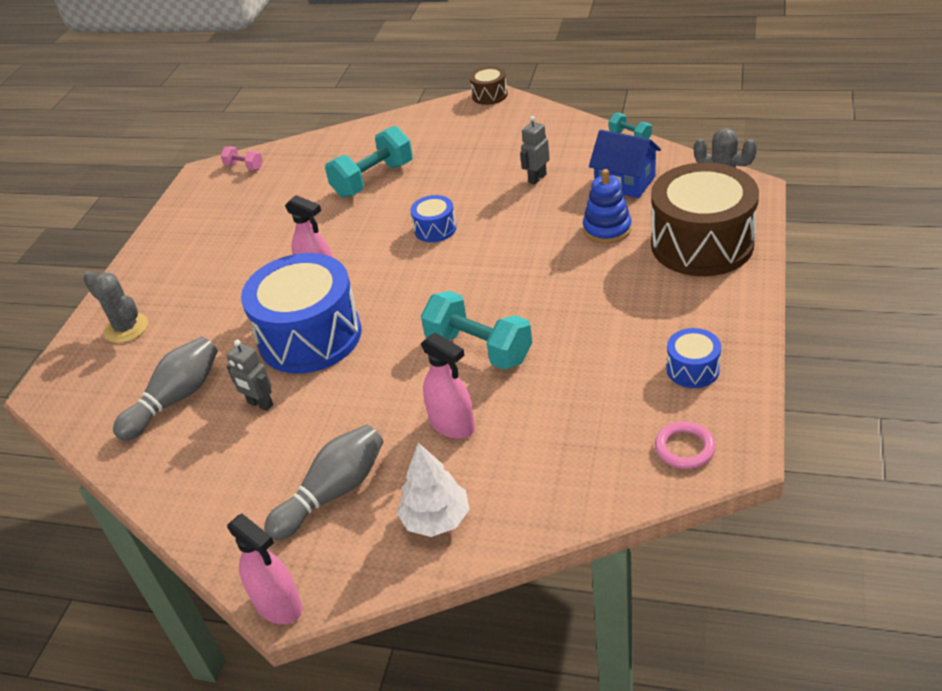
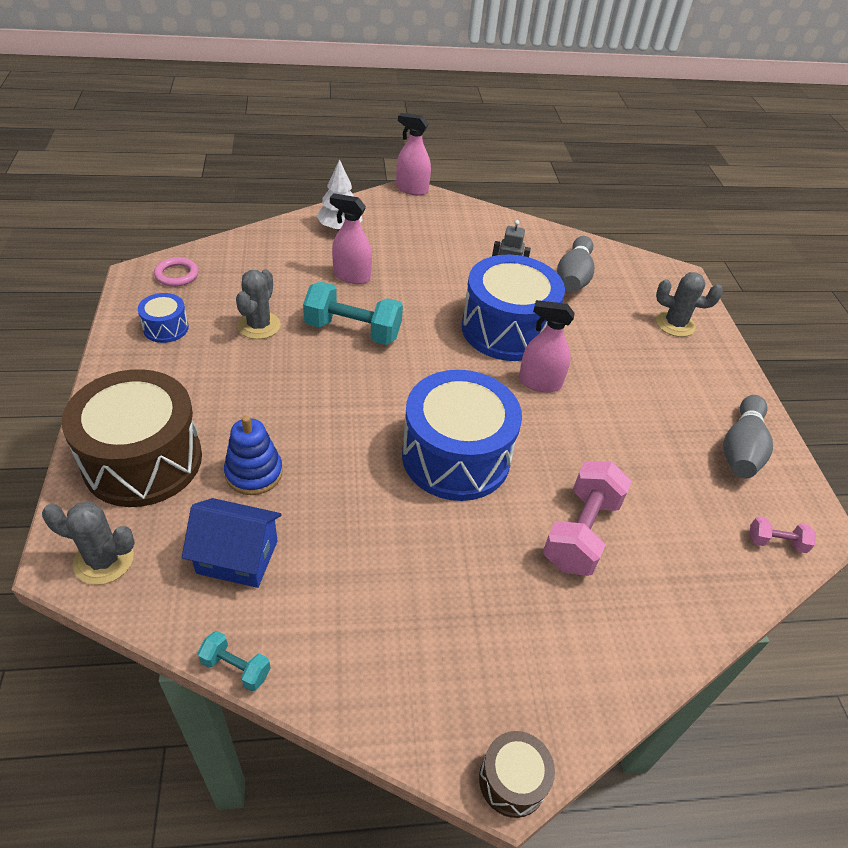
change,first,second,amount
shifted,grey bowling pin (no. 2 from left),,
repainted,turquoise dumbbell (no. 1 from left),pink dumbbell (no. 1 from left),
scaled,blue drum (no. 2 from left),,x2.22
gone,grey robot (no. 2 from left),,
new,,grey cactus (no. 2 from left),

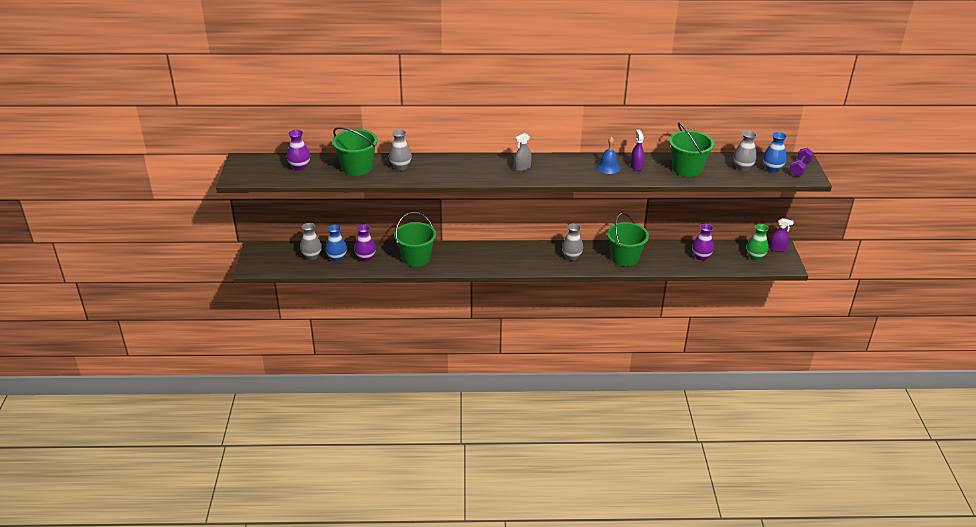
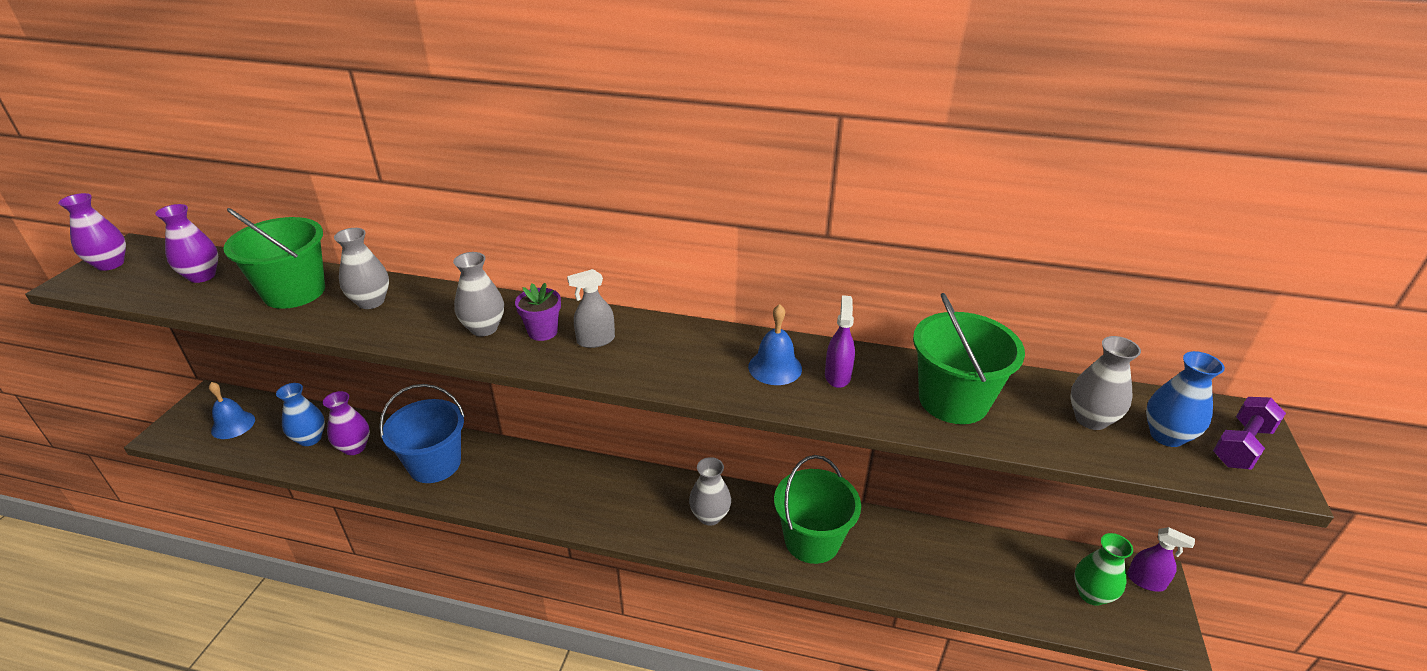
change,first,second,amount
shifted,grey vase (no. 1 from left in the first image),grey vase (no. 2 from left),
repainted,green bucket (no. 2 from left),blue bucket,
shifted,purple vase (no. 3 from left in the first image),purple vase (no. 1 from left),
new,,blue bell (no. 1 from left),
new,,purple flower pot,

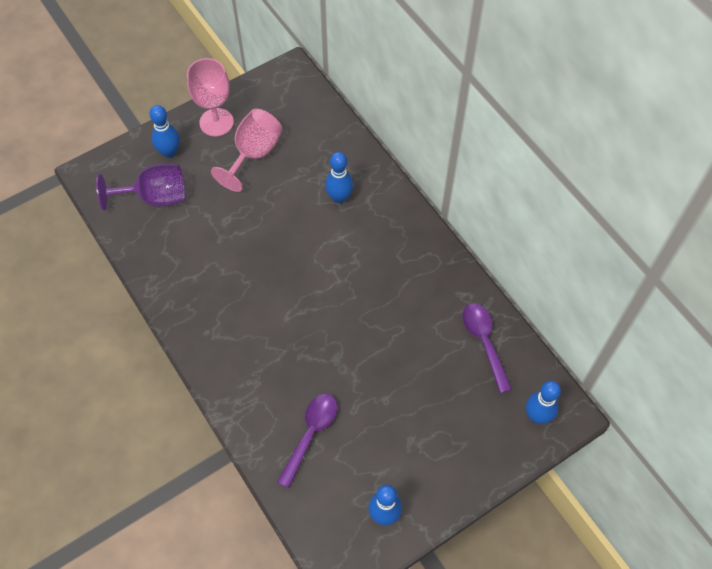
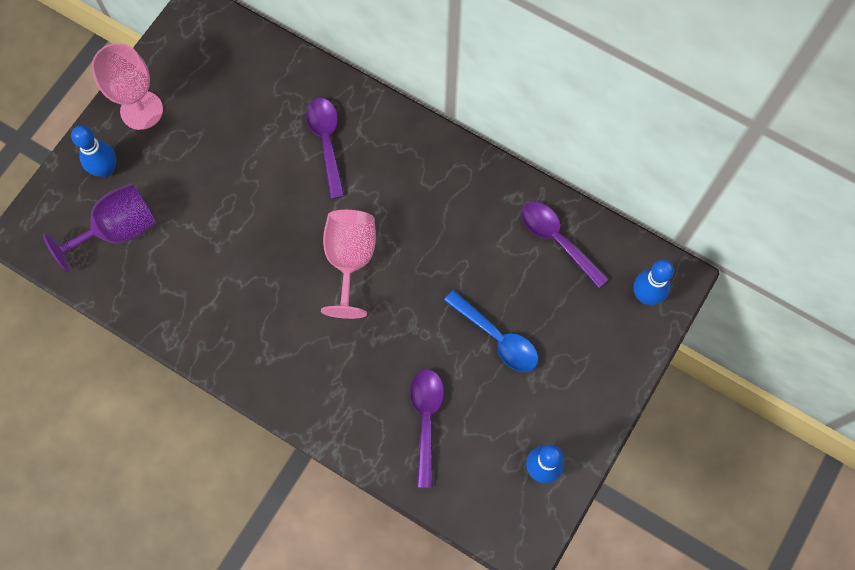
change,first,second,amount
shifted,pink goblet (no. 2 from left),,
swapped,blue bowling pin (no. 2 from left),purple spoon (no. 1 from left),
new,,blue spoon,

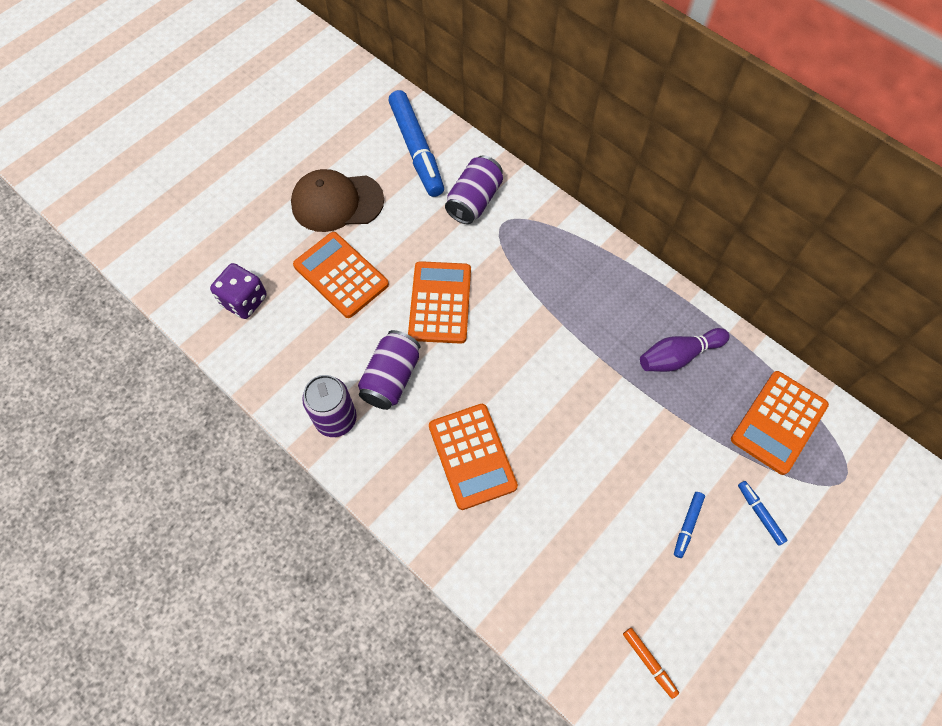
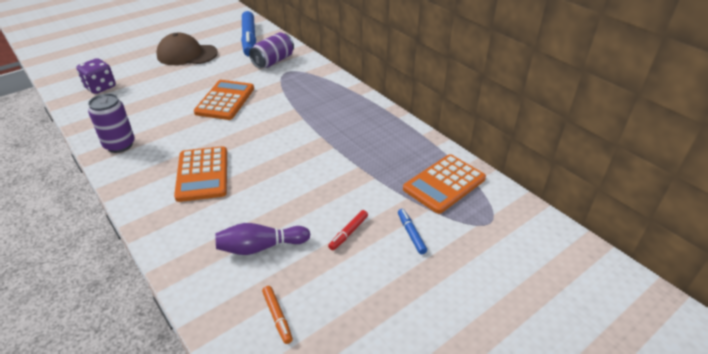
change,first,second,amount
gone,orange calculator (no. 1 from left),,
gone,purple can (no. 2 from left),,
shifted,purple bowling pin,,
repainted,blue marker (no. 2 from left),red marker,

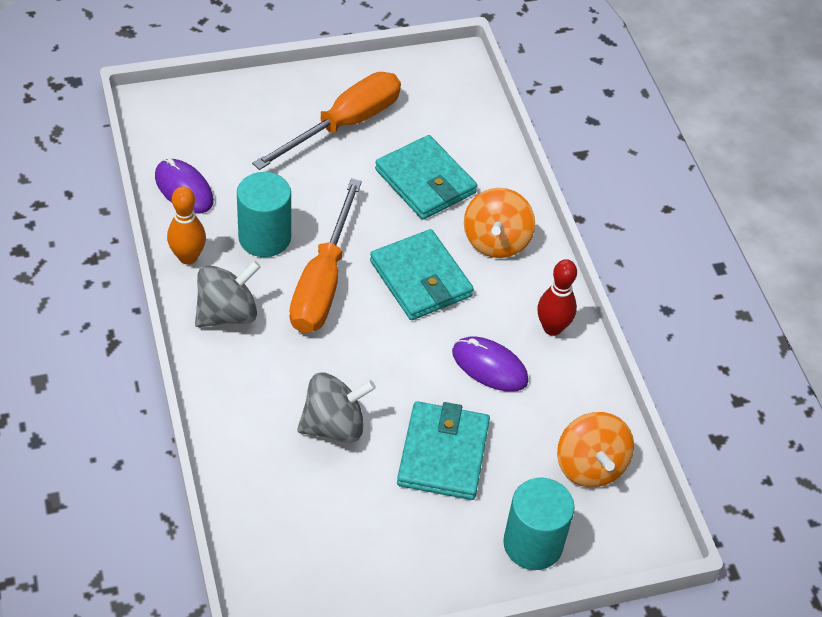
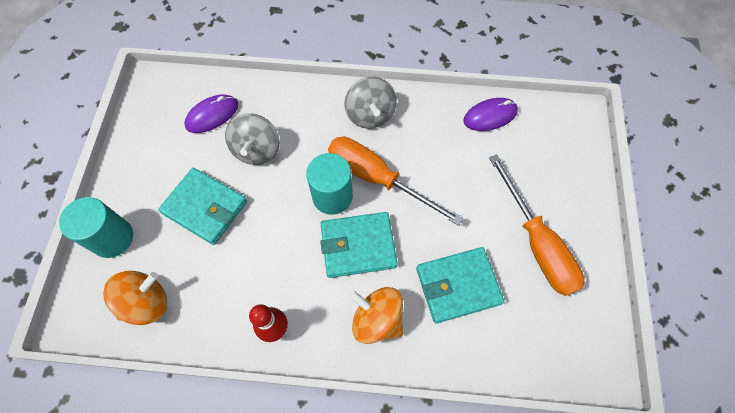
change,first,second,amount
gone,orange bowling pin,,
shifted,turquoise cylinder (no. 1 from left in the first image),turquoise cylinder (no. 2 from left),
shifted,purple mouse (no. 2 from left in the first image),purple mouse (no. 1 from left),
rotated,orange spinning top (no. 2 from left in the first image),orange spinning top (no. 1 from left),135 degrees clockwise

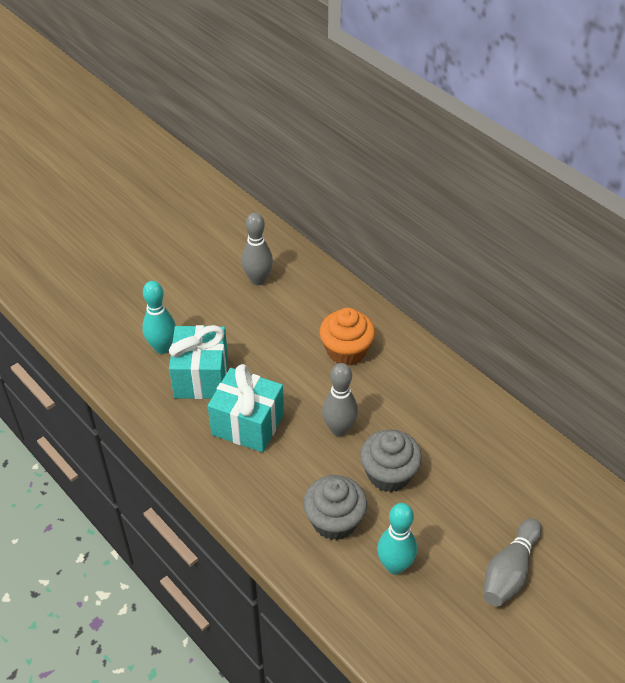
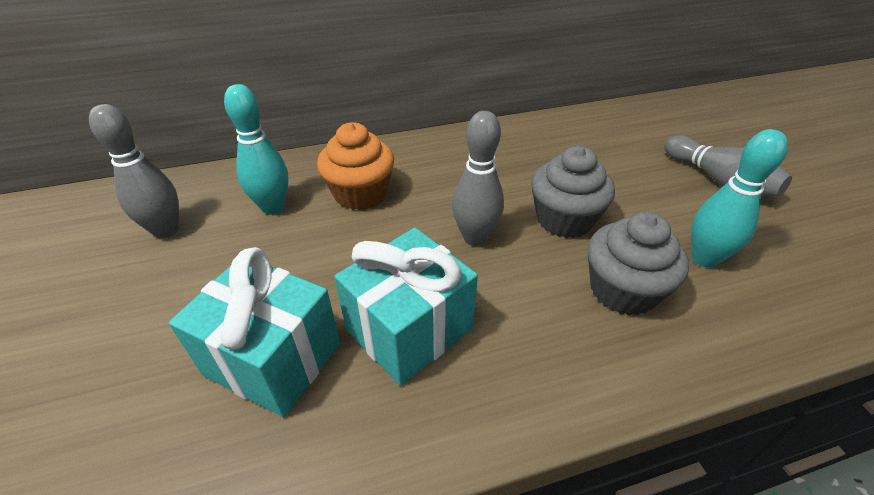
change,first,second,amount
shifted,turquoise bowling pin (no. 1 from left),,

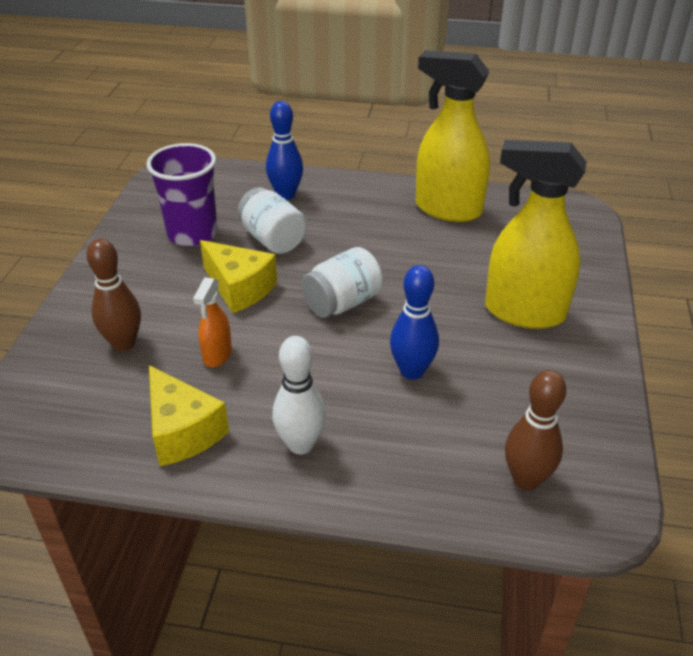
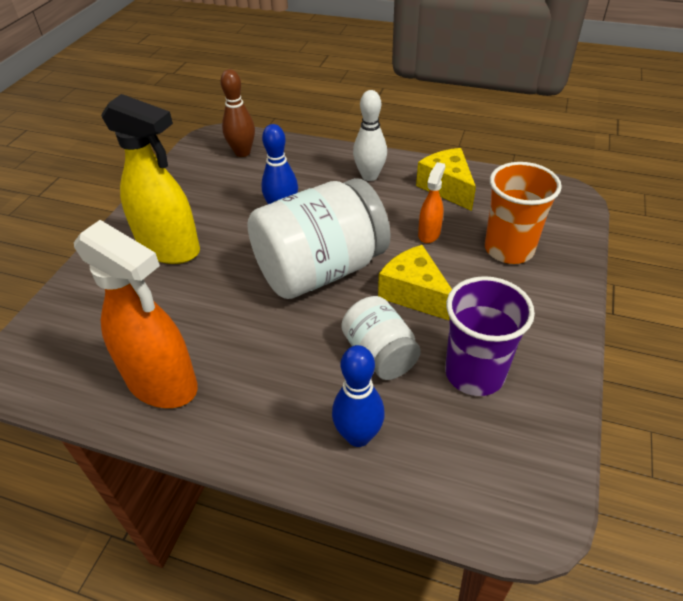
change,first,second,amount
swapped,brown bowling pin (no. 1 from left),orange cup,
scaled,white jar (no. 2 from left in the first image),white jar (no. 1 from left),x1.87
repainted,yellow spray bottle (no. 1 from left),orange spray bottle (no. 1 from left),

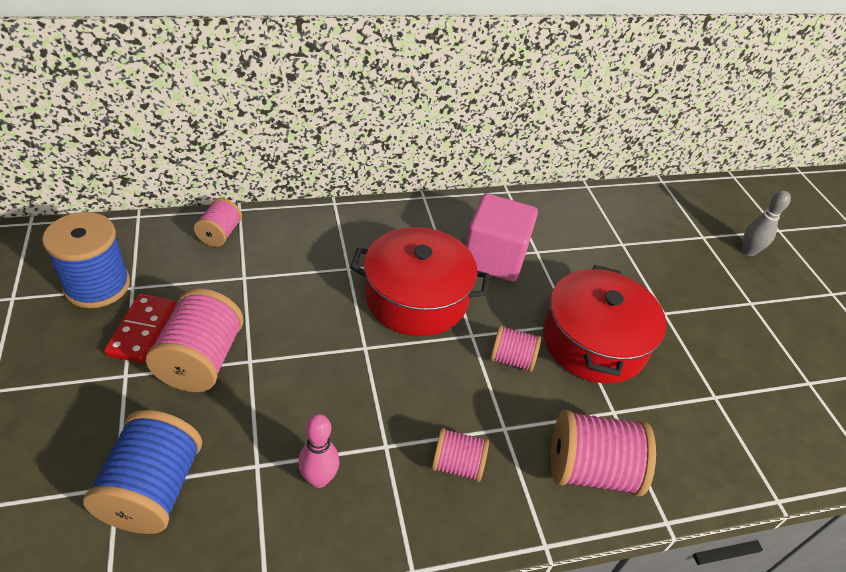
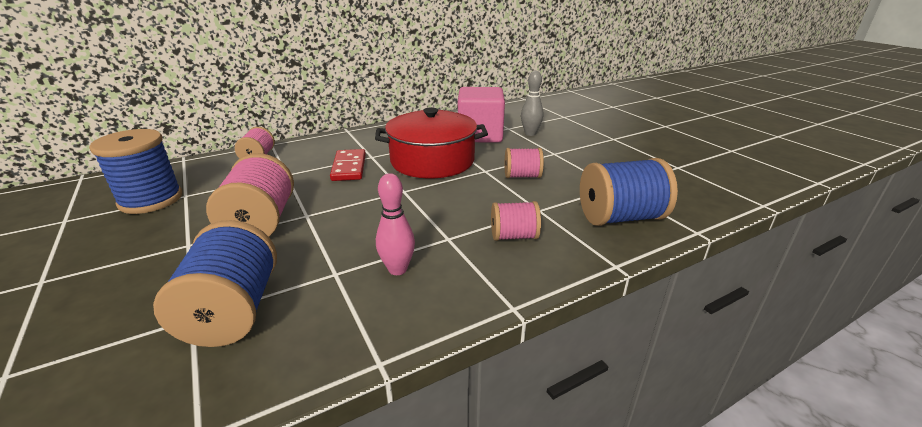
change,first,second,amount
shifted,red domino,,
gone,red pot (no. 2 from left),,
repainted,pink spool (no. 5 from left),blue spool (no. 3 from left),
shifted,grey bowling pin,,

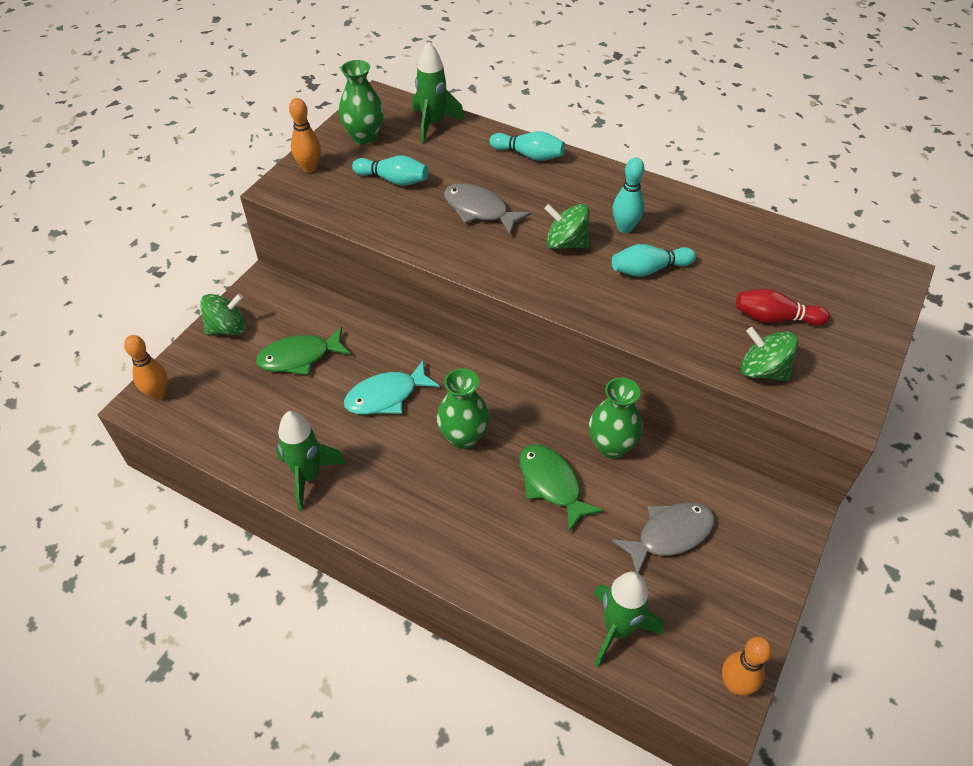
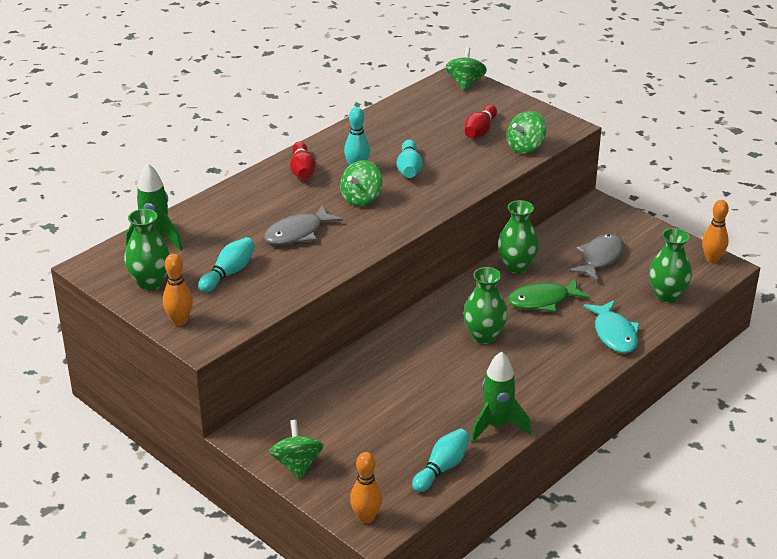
change,first,second,amount
gone,green fish (no. 1 from left),,
shifted,turquoise fish,,
shifted,turquoise bowling pin (no. 2 from left in the first image),turquoise bowling pin (no. 4 from left),
swapped,green rocket (no. 3 from left),green vase (no. 4 from left),
rotated,grey fish (no. 2 from left),,45 degrees clockwise
new,,red bowling pin (no. 1 from left),
new,,green spinning top (no. 3 from left),

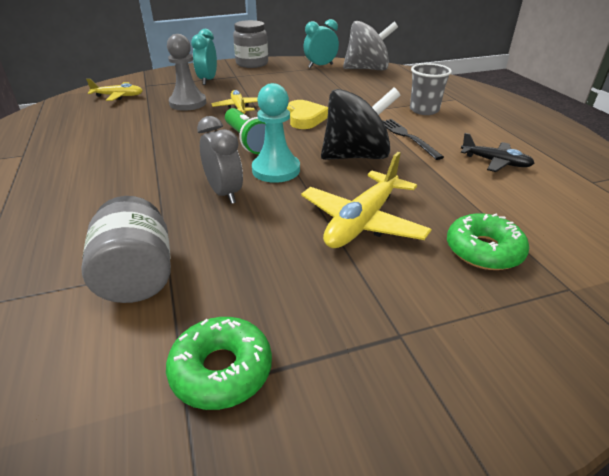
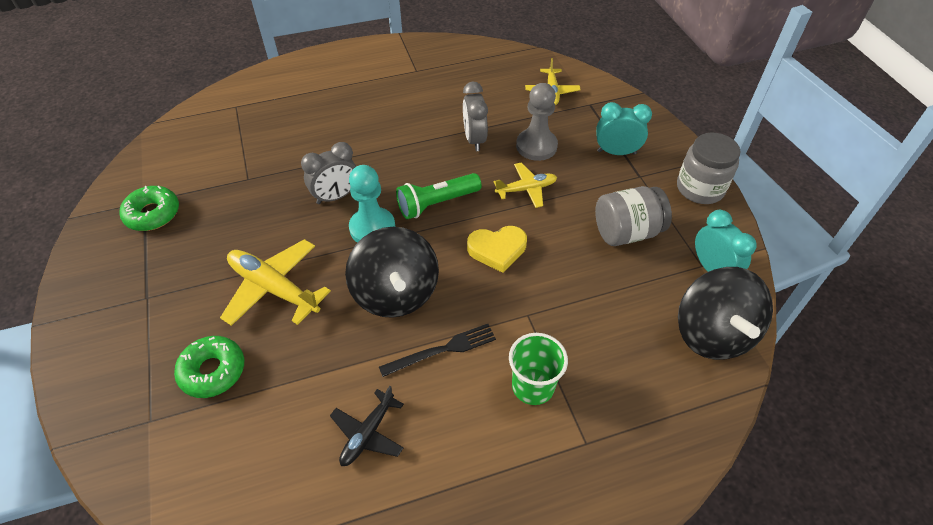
change,first,second,amount
shifted,grey jar (no. 1 from left),,
repainted,grey spinning top,black spinning top (no. 2 from left),
repainted,grey cup,green cup,
new,,grey clock (no. 2 from left),

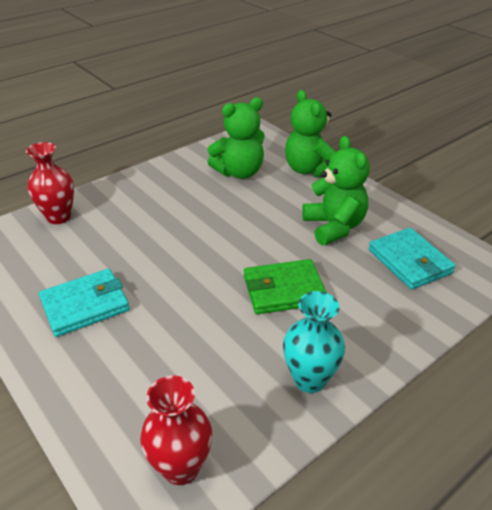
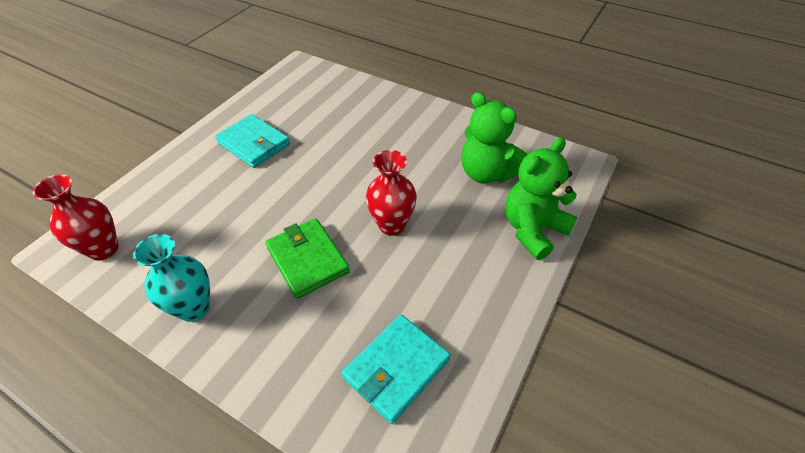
change,first,second,amount
shifted,red vase (no. 1 from left in the first image),red vase (no. 2 from left),
gone,green teddy bear (no. 3 from left),,

